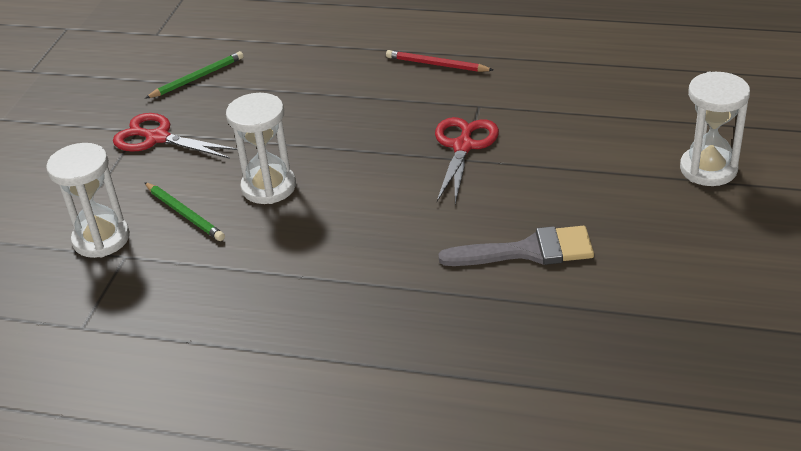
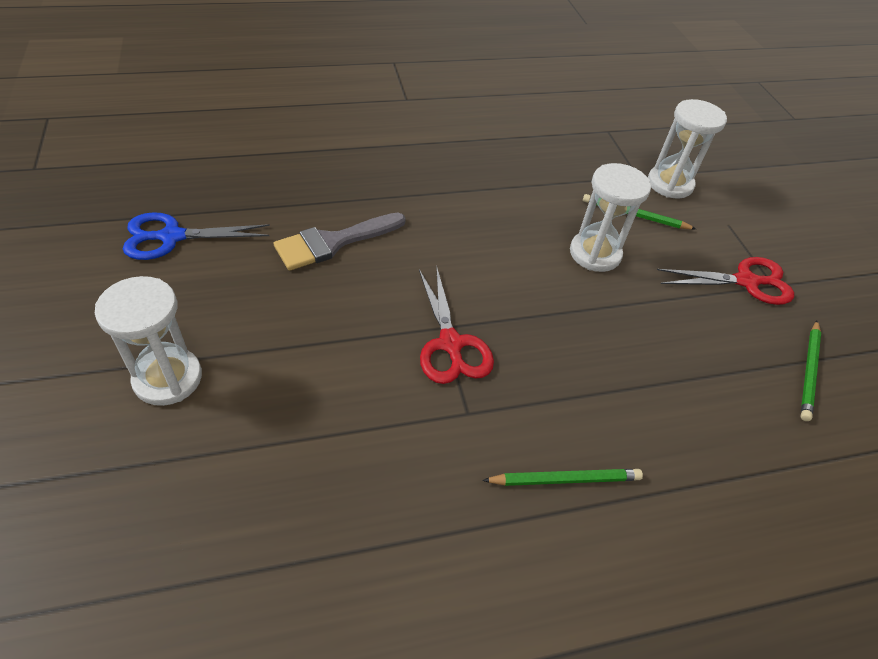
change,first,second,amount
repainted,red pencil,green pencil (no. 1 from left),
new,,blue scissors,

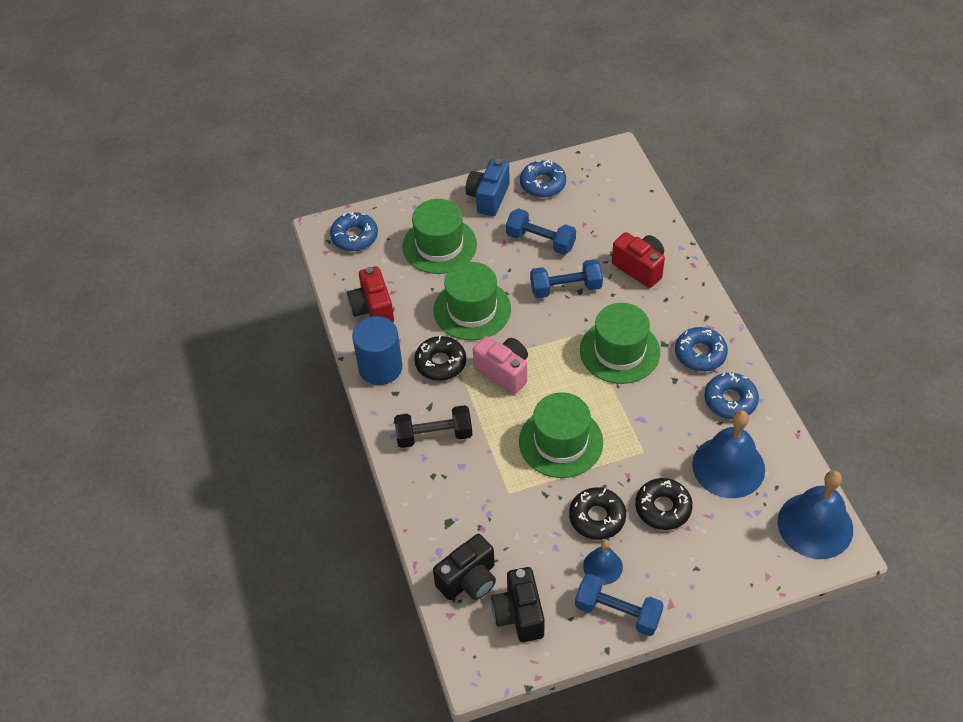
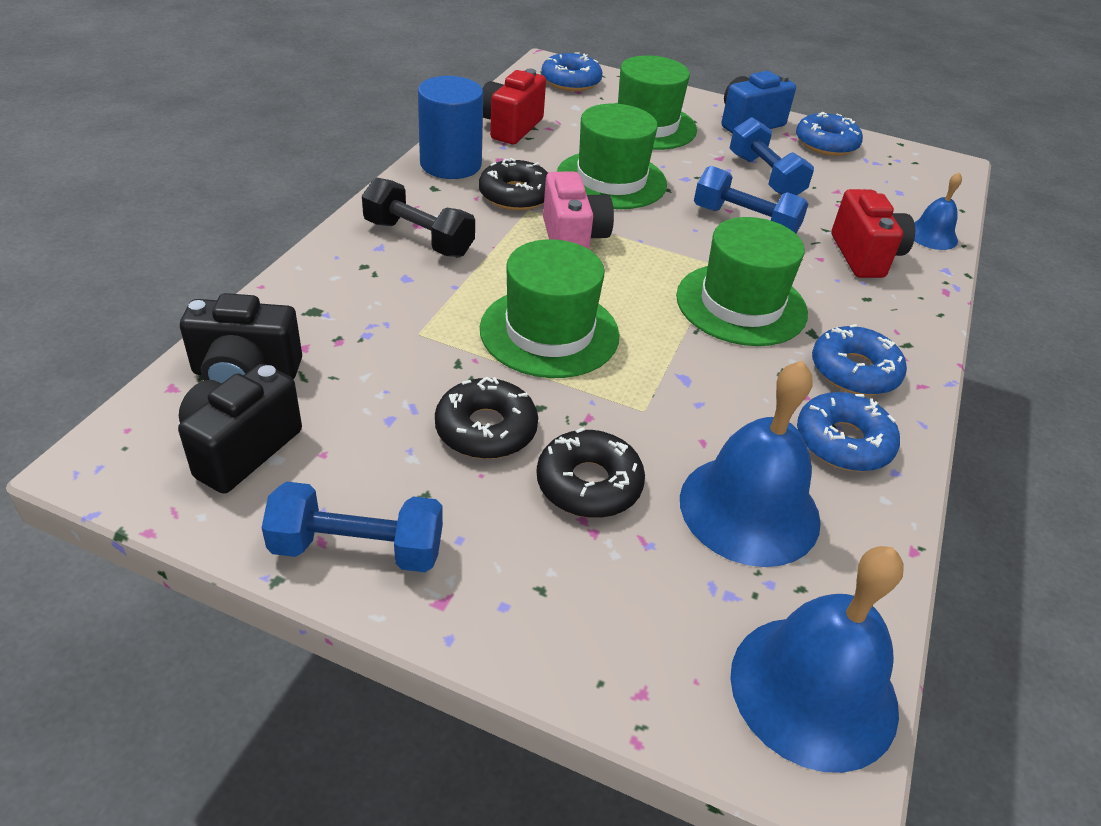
change,first,second,amount
rotated,blue dumbbell (no. 3 from left in the first image),blue dumbbell (no. 1 from left),60 degrees counterclockwise
shifted,blue bell (no. 1 from left in the first image),blue bell (no. 3 from left),

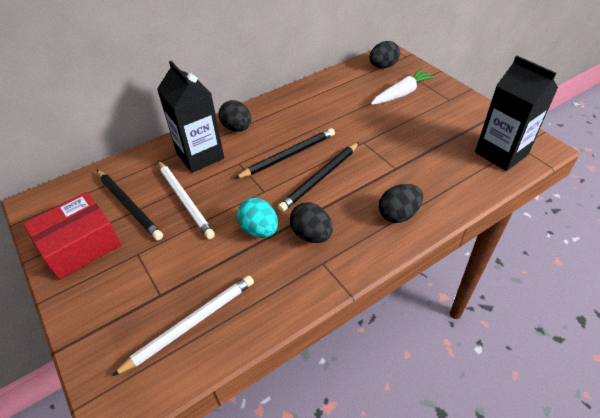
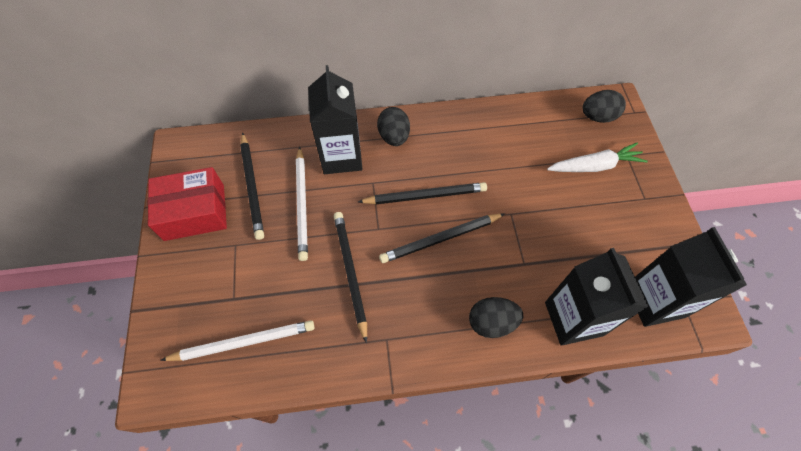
change,first,second,amount
swapped,turquoise egg,black pencil (no. 2 from left),
gone,black egg (no. 2 from left),,
new,,black carton (no. 2 from left),

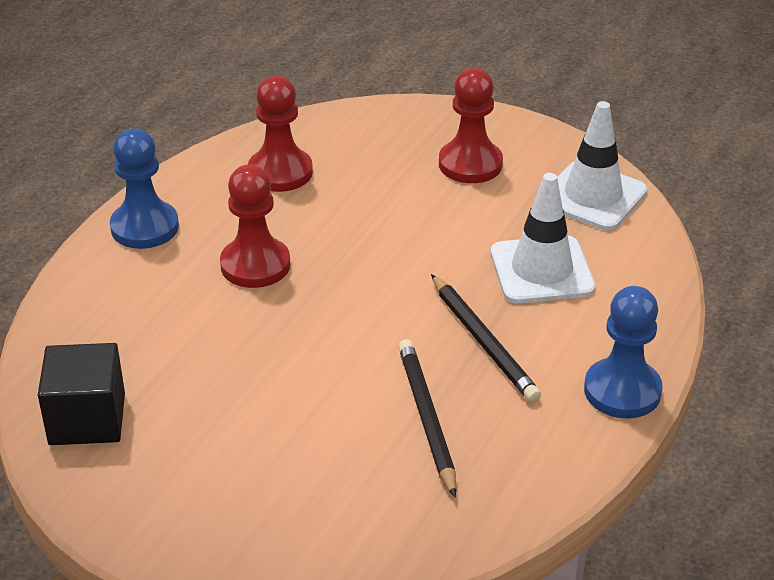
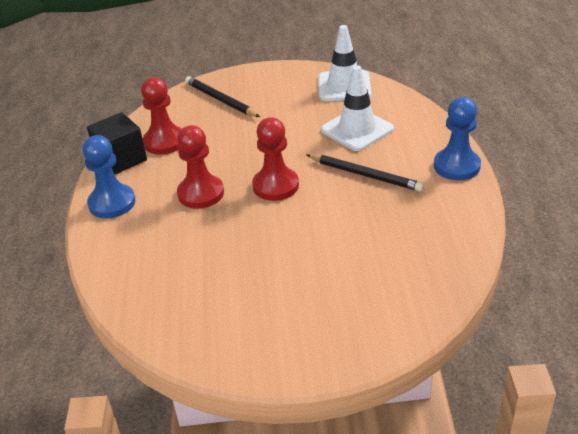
change,first,second,amount
shifted,black cube,,
shifted,black pencil (no. 1 from left),,
shifted,red pawn (no. 3 from left),,

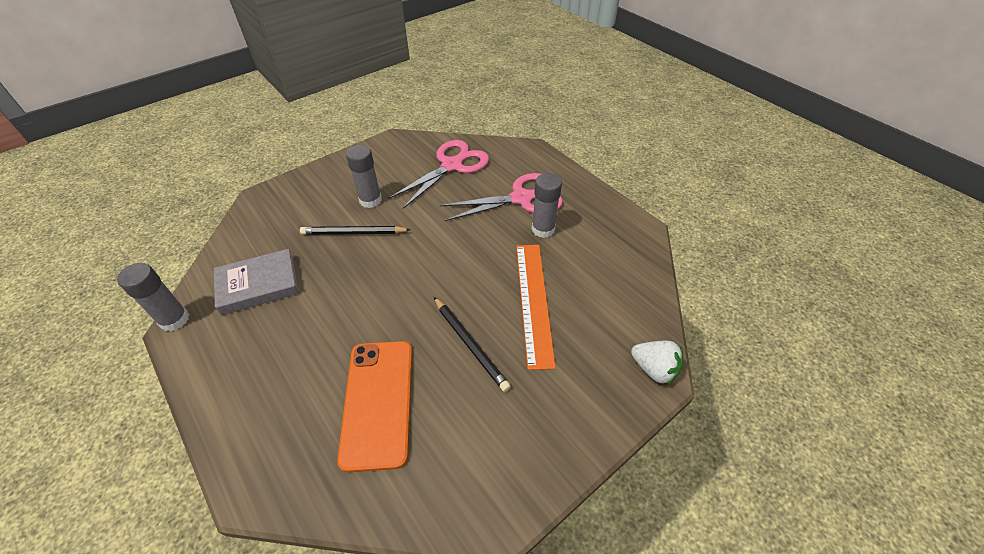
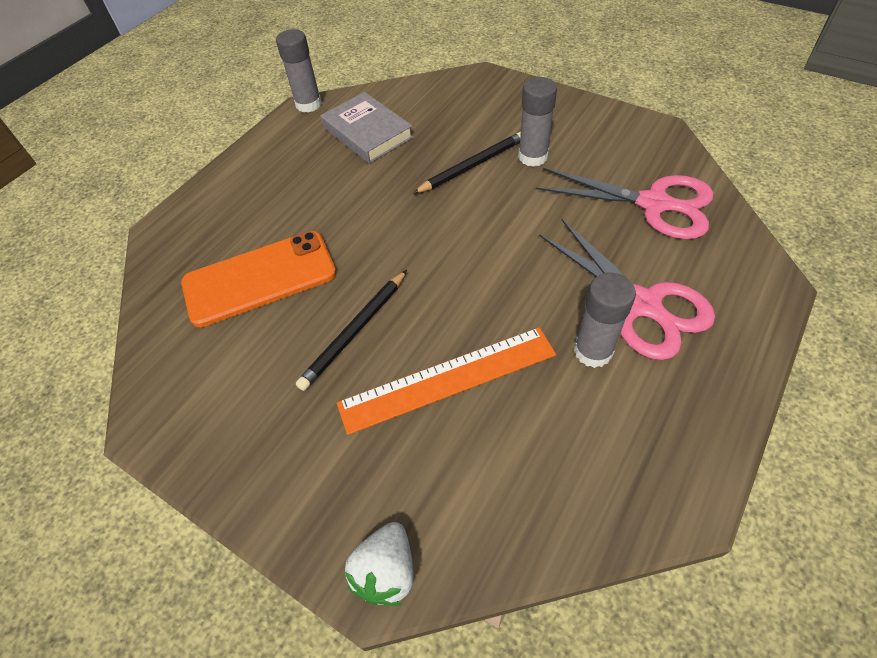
change,first,second,amount
rotated,black pencil (no. 1 from left in the first image),black pencil (no. 2 from left),75 degrees clockwise

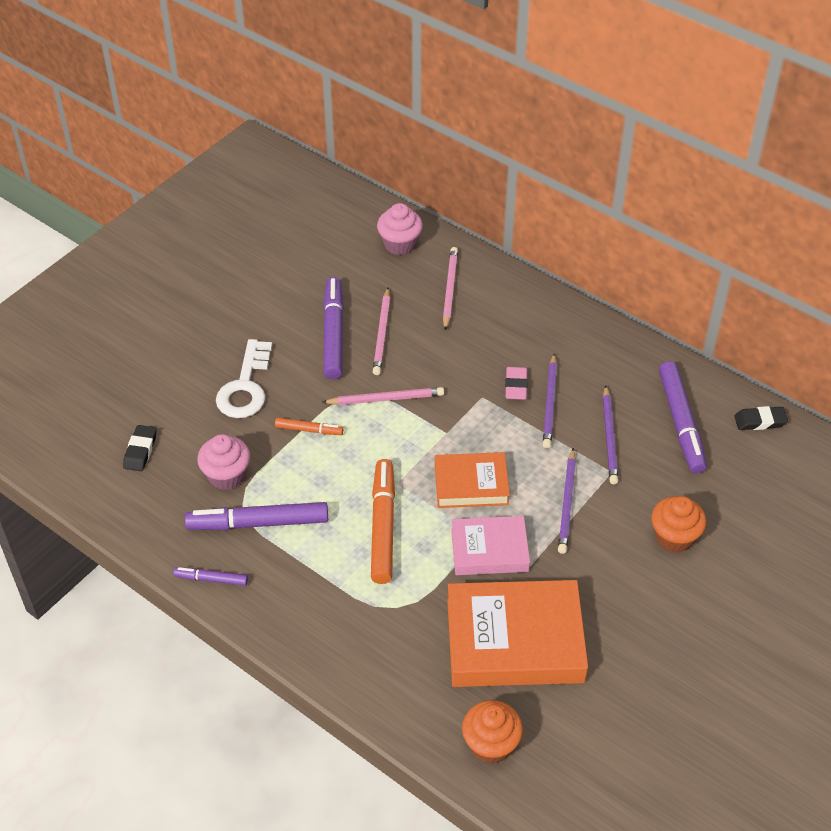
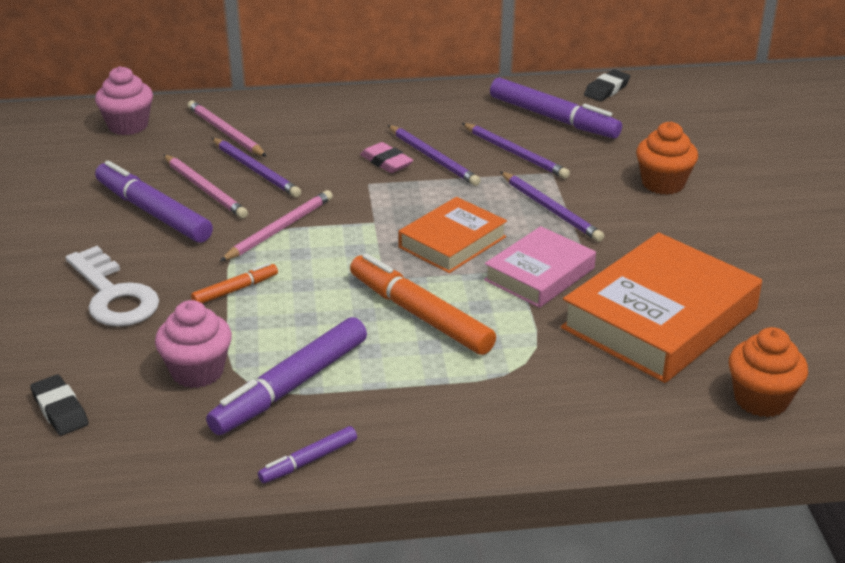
change,first,second,amount
new,,purple pencil (no. 1 from left),

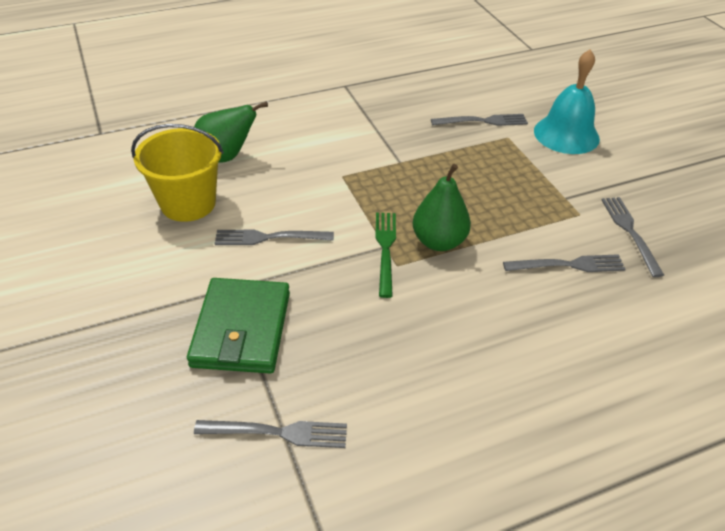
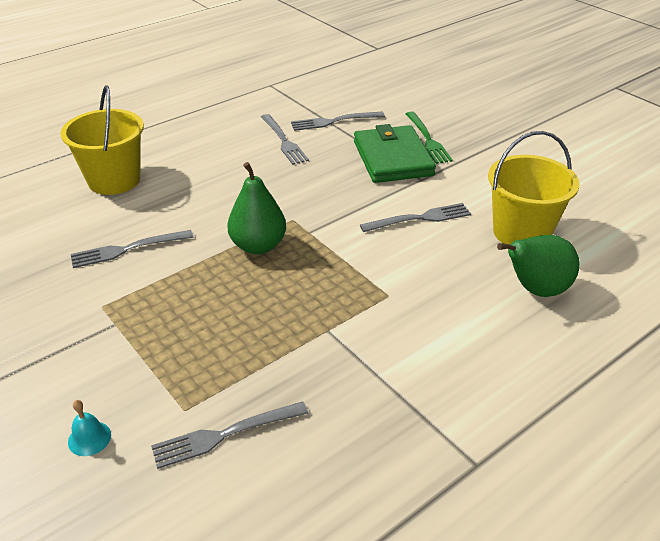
change,first,second,amount
shifted,green fork,,
scaled,turquoise bell,,x0.40
shifted,grey fork (no. 5 from left in the first image),grey fork (no. 3 from left),
new,,yellow bucket (no. 1 from left),

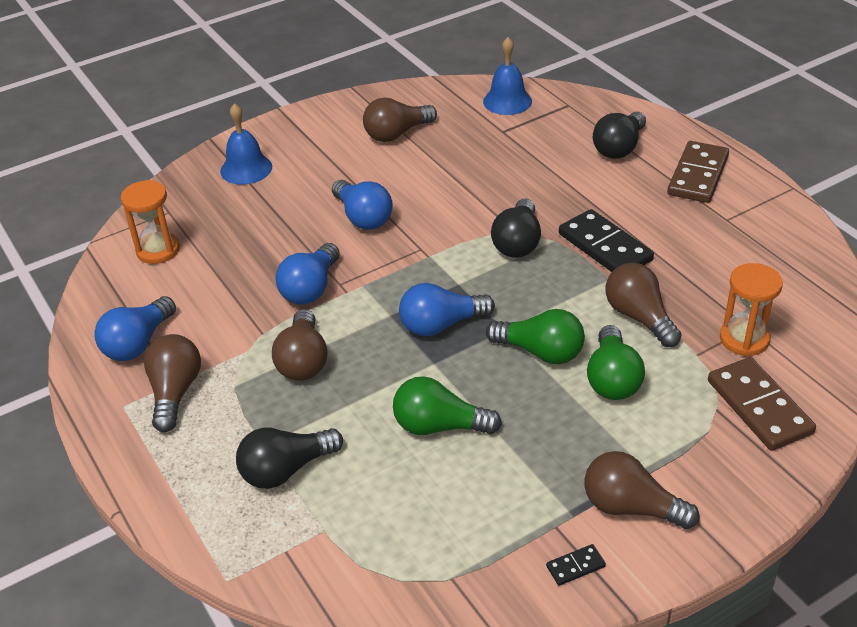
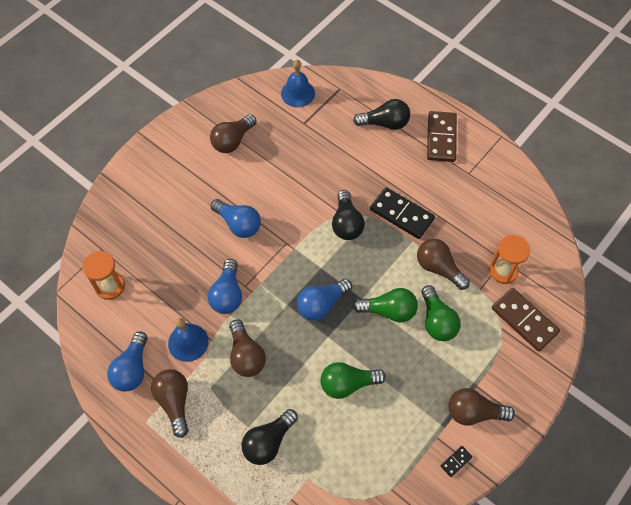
change,first,second,amount
shifted,blue bell (no. 1 from left),,
rotated,black light bulb (no. 3 from left),,105 degrees counterclockwise

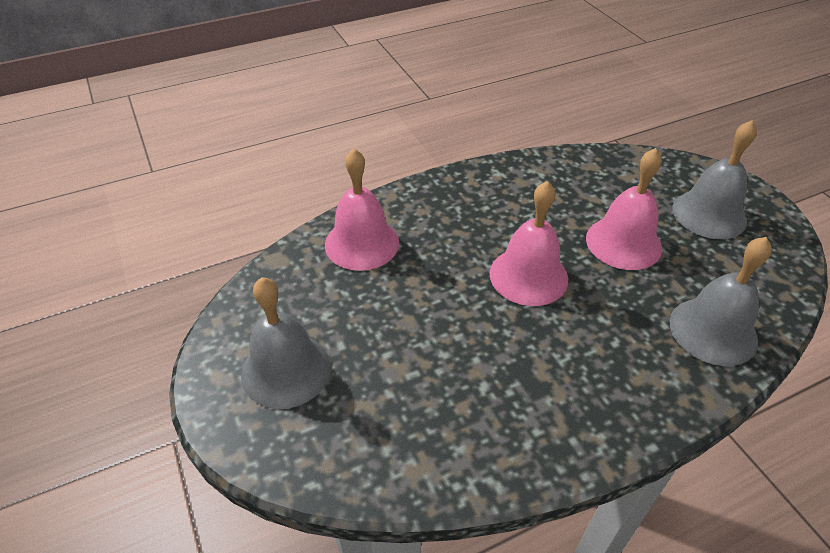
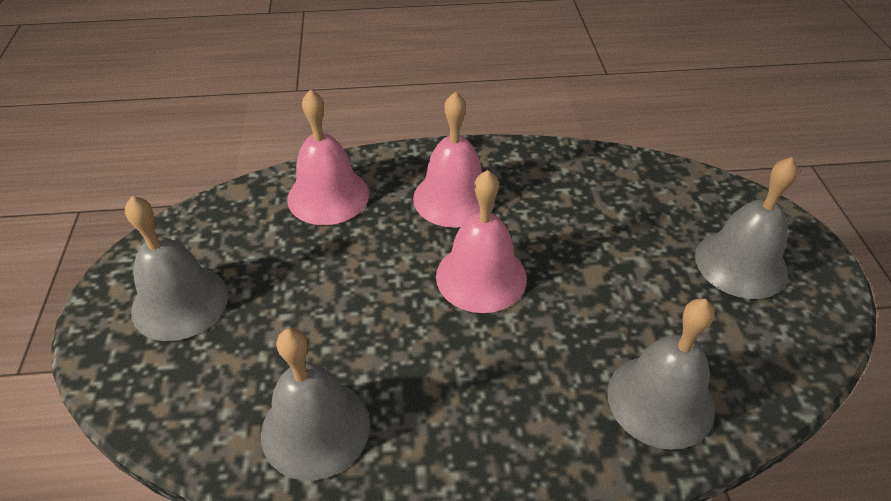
change,first,second,amount
shifted,pink bell (no. 3 from left in the first image),pink bell (no. 2 from left),
new,,grey bell (no. 2 from left),

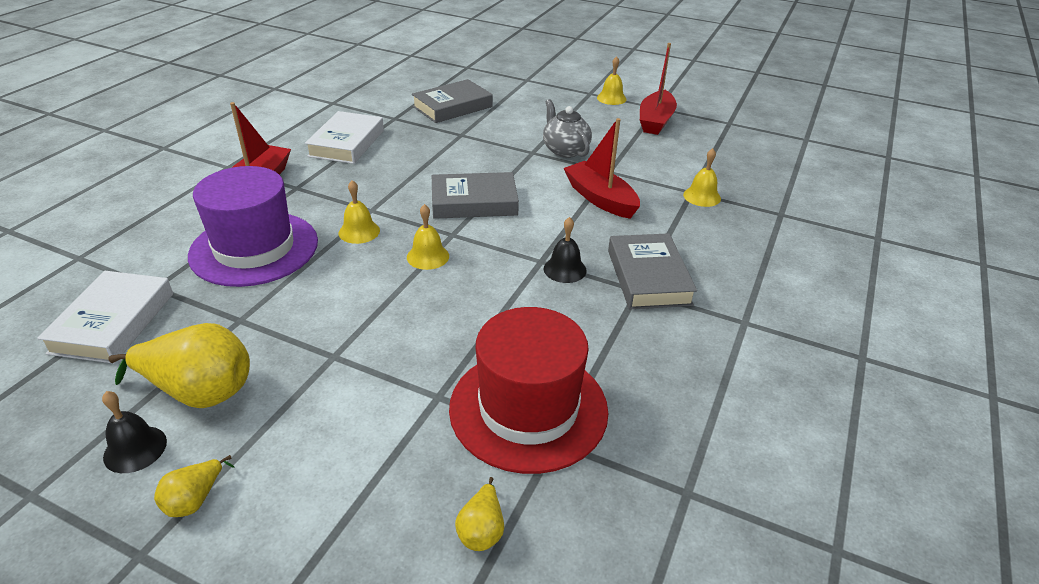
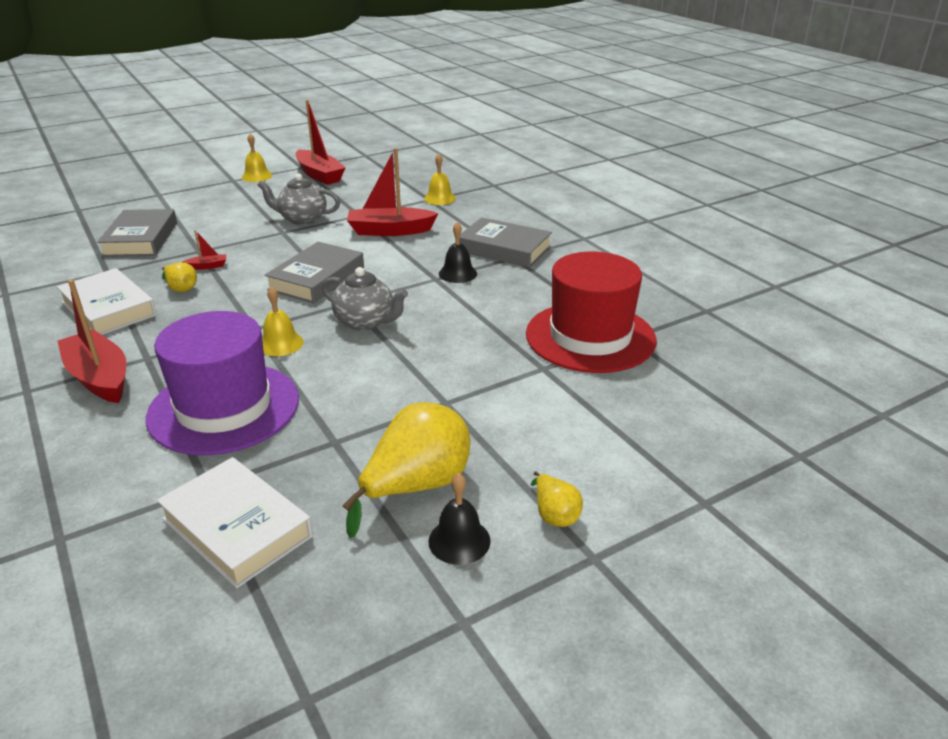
change,first,second,amount
swapped,yellow bell (no. 2 from left),grey teapot (no. 2 from left),
shifted,yellow pear (no. 3 from left in the first image),yellow pear (no. 1 from left),
new,,red boat (no. 2 from left),

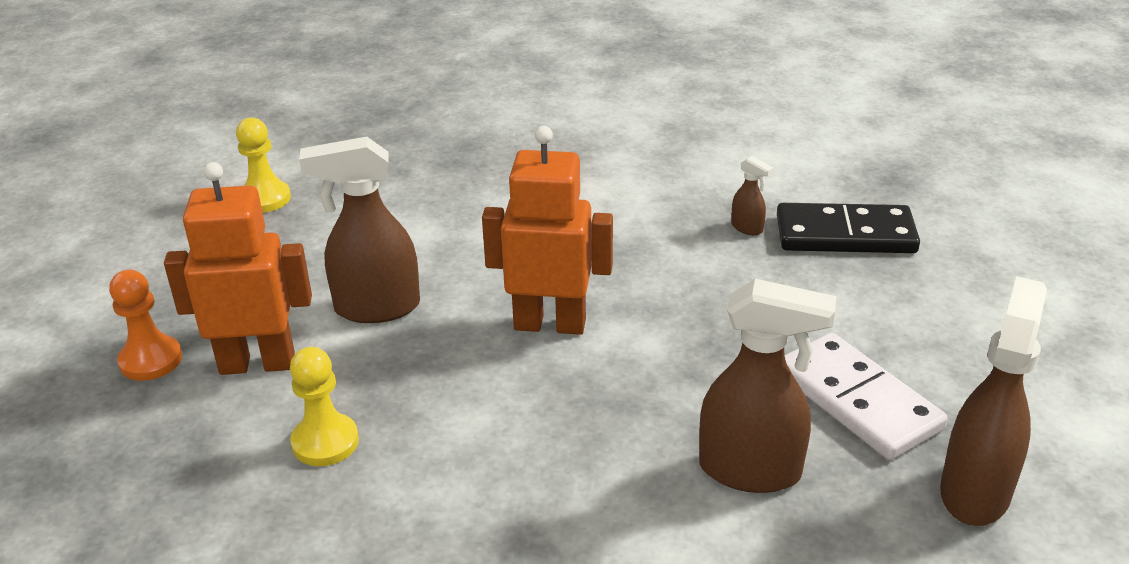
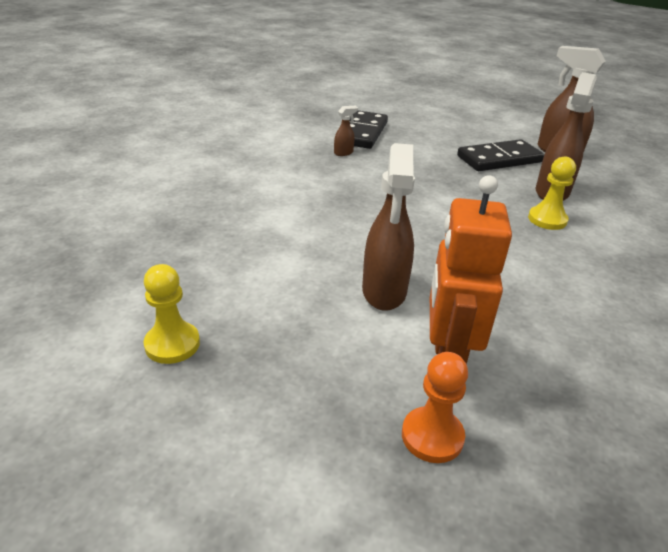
change,first,second,amount
shifted,yellow pawn (no. 2 from left),,
gone,orange robot (no. 2 from left),,
repainted,white domino,black domino (no. 2 from left),

